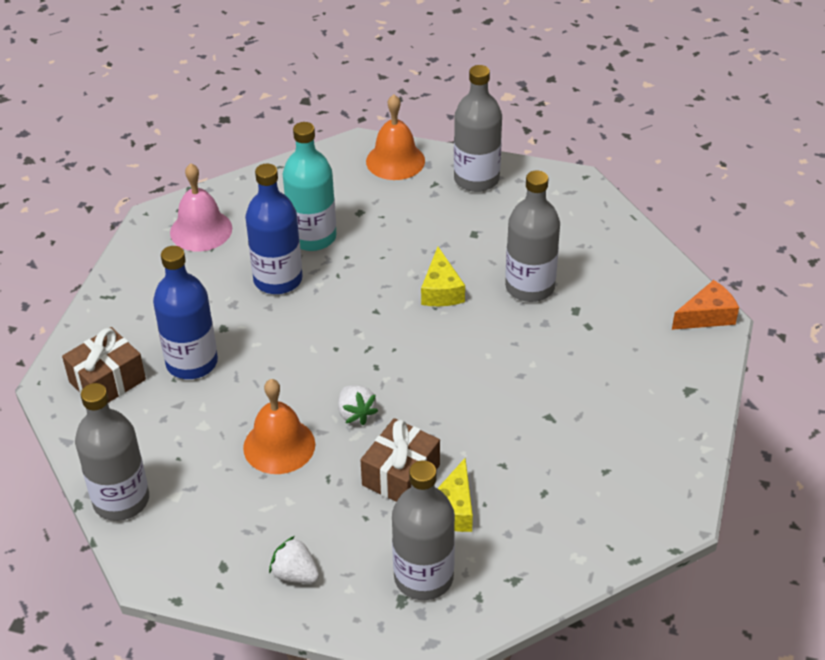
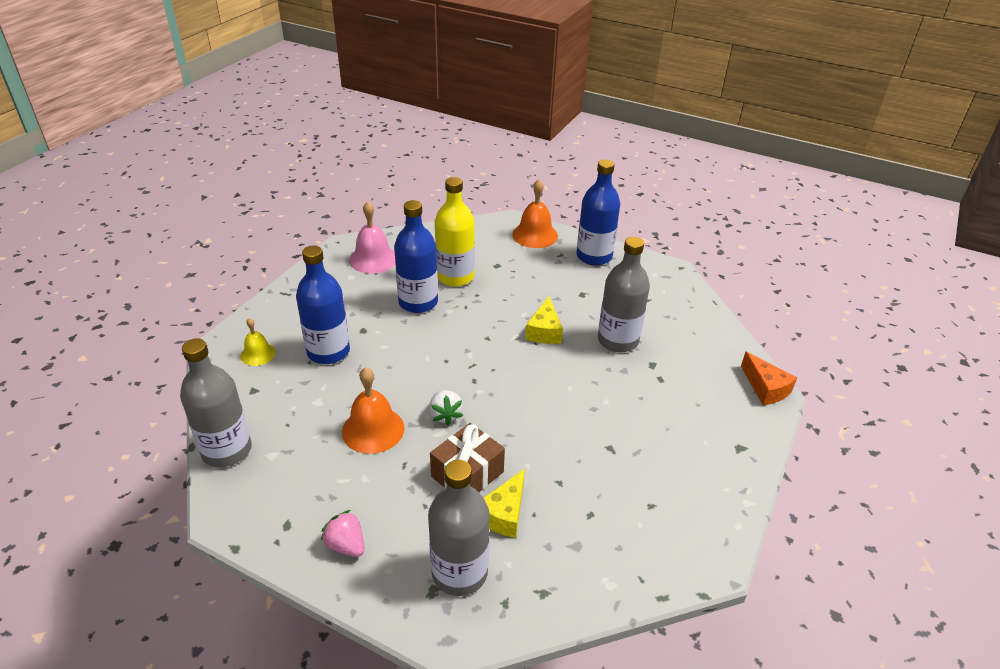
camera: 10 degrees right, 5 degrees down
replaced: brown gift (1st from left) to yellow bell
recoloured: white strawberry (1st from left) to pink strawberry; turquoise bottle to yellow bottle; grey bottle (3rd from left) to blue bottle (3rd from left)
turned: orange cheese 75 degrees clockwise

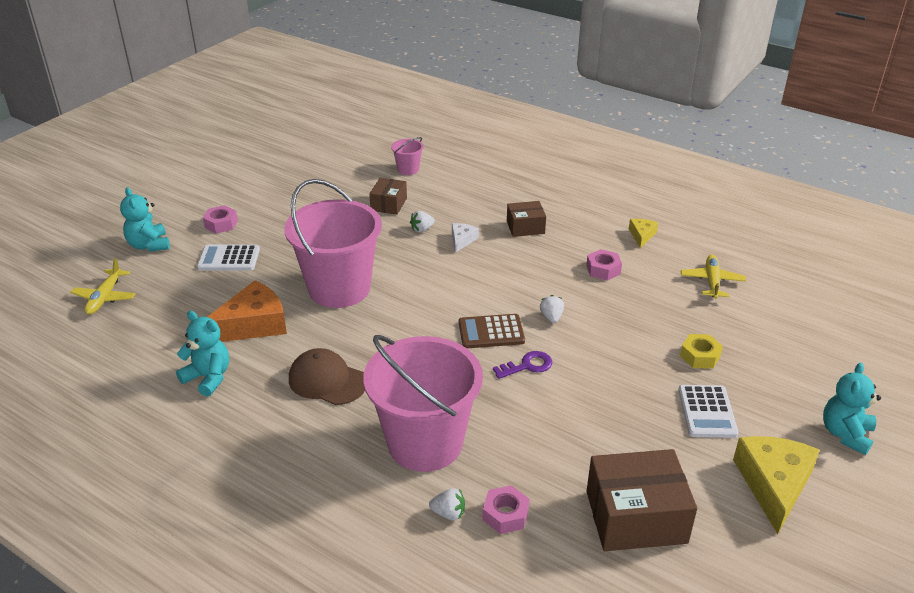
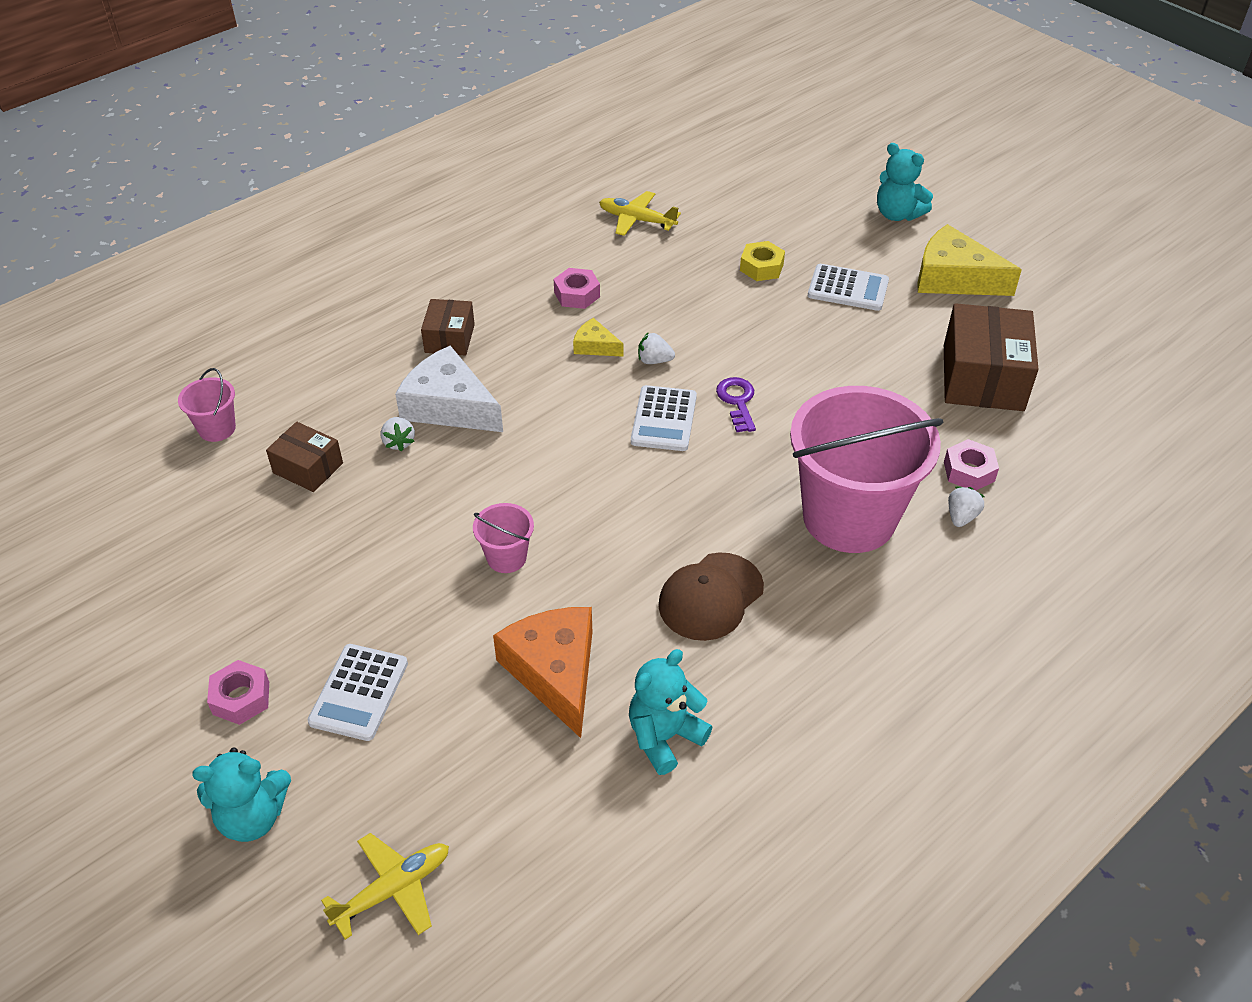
camera: 75 degrees left, 10 degrees up
moved: yellow cheese (1st from left)
recoloured: brown calculator to white calculator (2nd from left)
turned: yellow plane (1st from left) 60 degrees counterclockwise
resized: pink bucket (1st from left in the first image) x0.42; white cheese x2.01

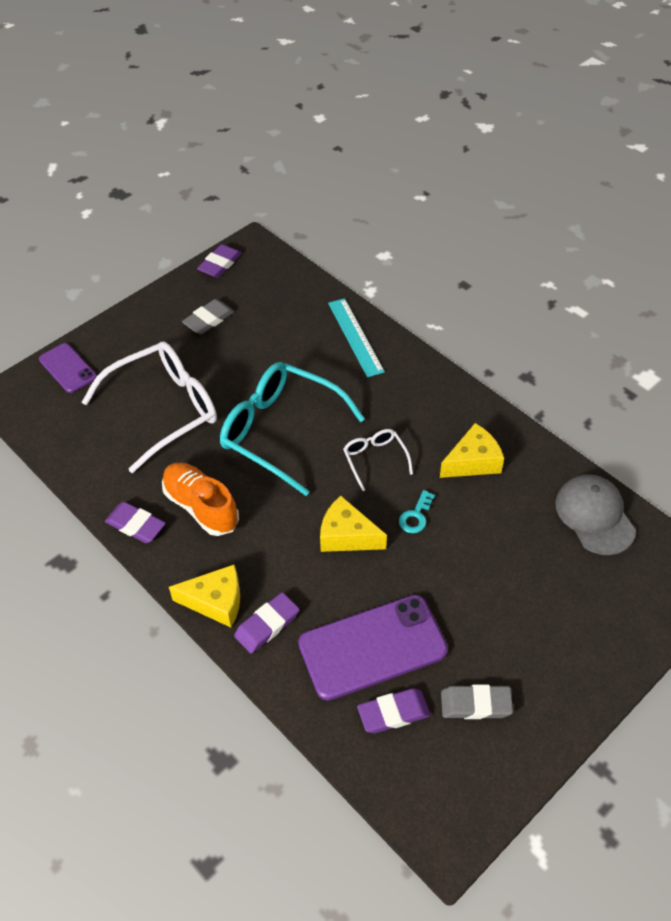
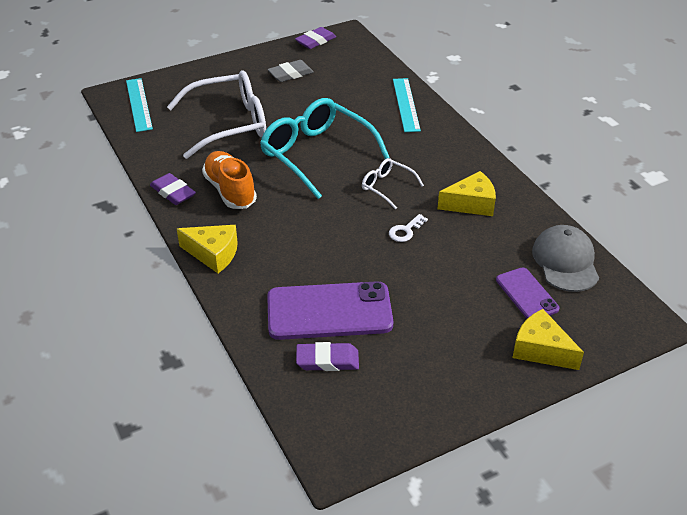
camera: 15 degrees right, 10 degrees down
removed: purple eraser (3rd from left); grey eraser (2nd from left)
added: turquoise ruler (1st from left)
moved: purple phone (1st from left in the first image) to purple phone (2nd from left); yellow cheese (2nd from left in the first image) to yellow cheese (3rd from left)
recoloured: turquoise key to white key
turned: white glasses (2nd from left) 45 degrees counterclockwise

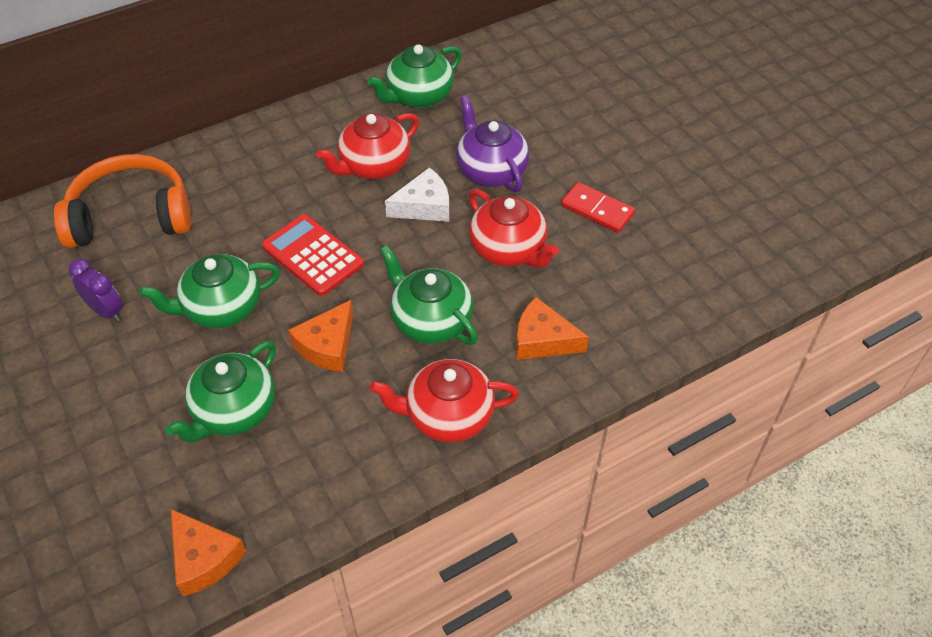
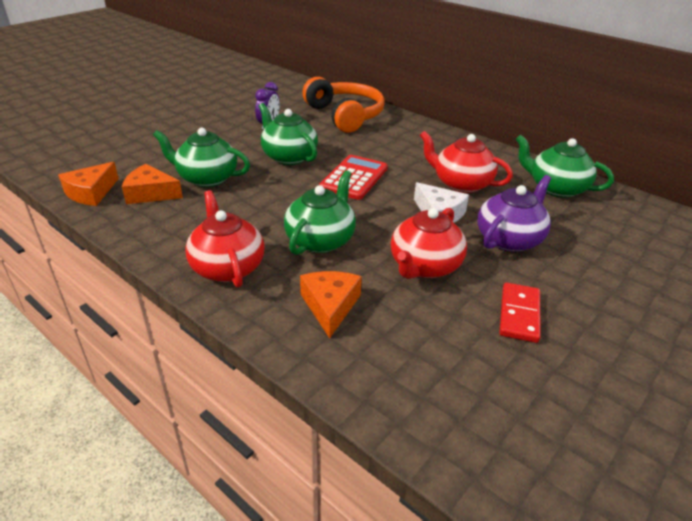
camera: 70 degrees right, 15 degrees down
moved: orange cheese (2nd from left)

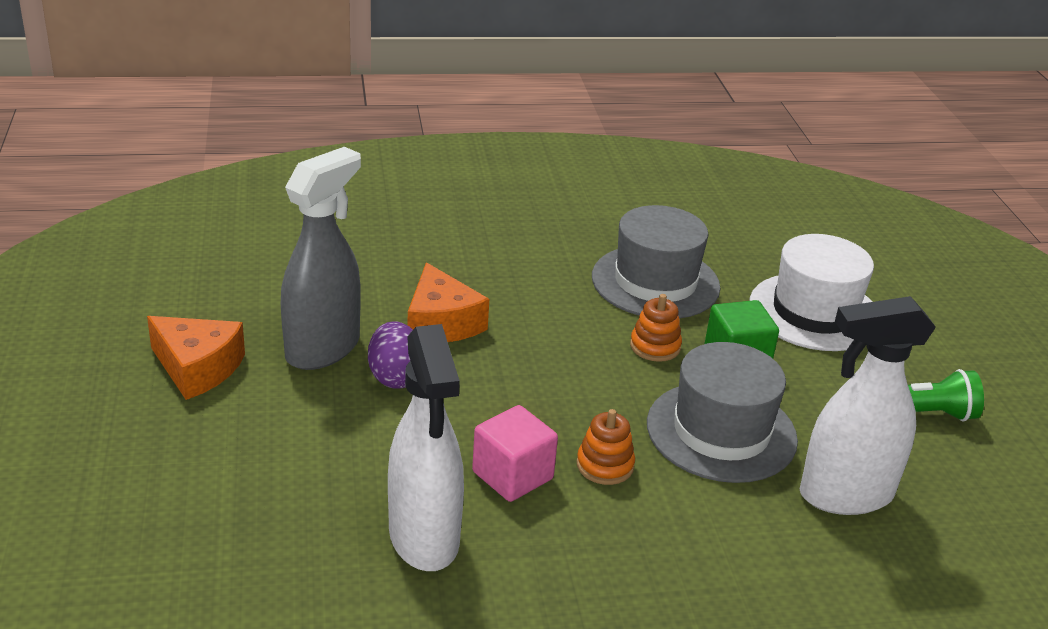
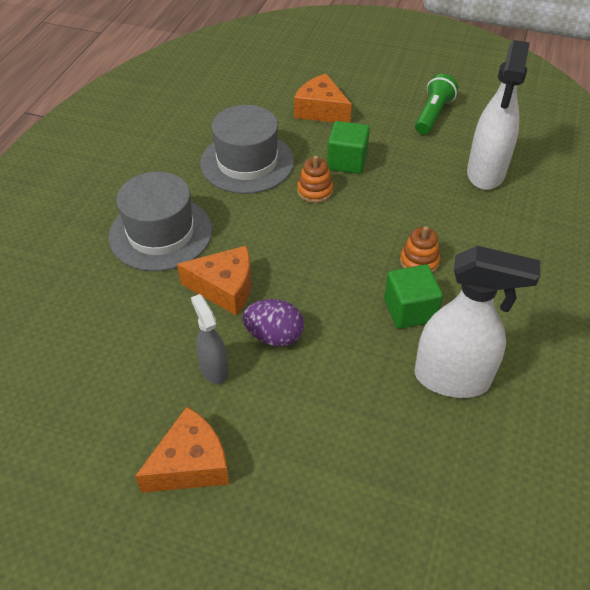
camera: 60 degrees left, 15 degrees up
moved: grey hat (2nd from left in the first image) to grey hat (1st from left)
replaced: white hat to orange cheese (3rd from left)
recoloured: pink cube to green cube (2nd from left)
resized: grey spray bottle x0.54

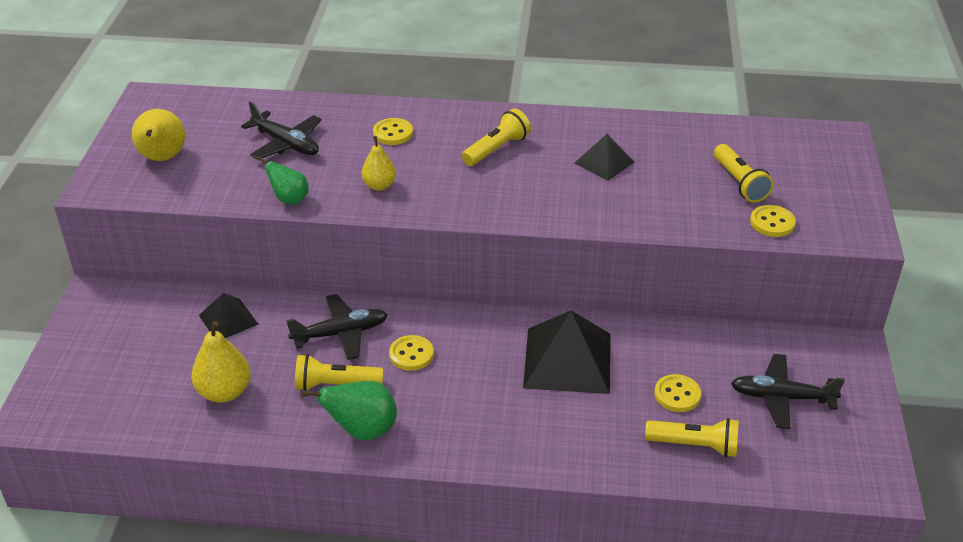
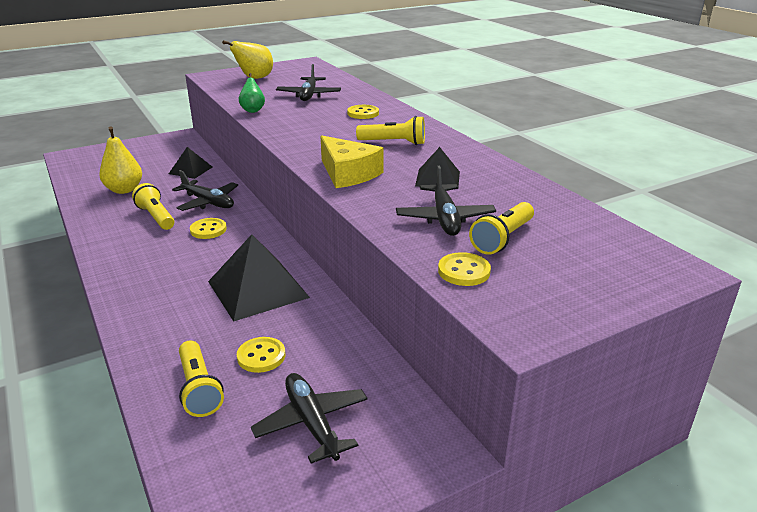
camera: 55 degrees right, 10 degrees down
removed: green pear (2nd from left); yellow pear (3rd from left)
added: yellow cheese; black plane (4th from left)

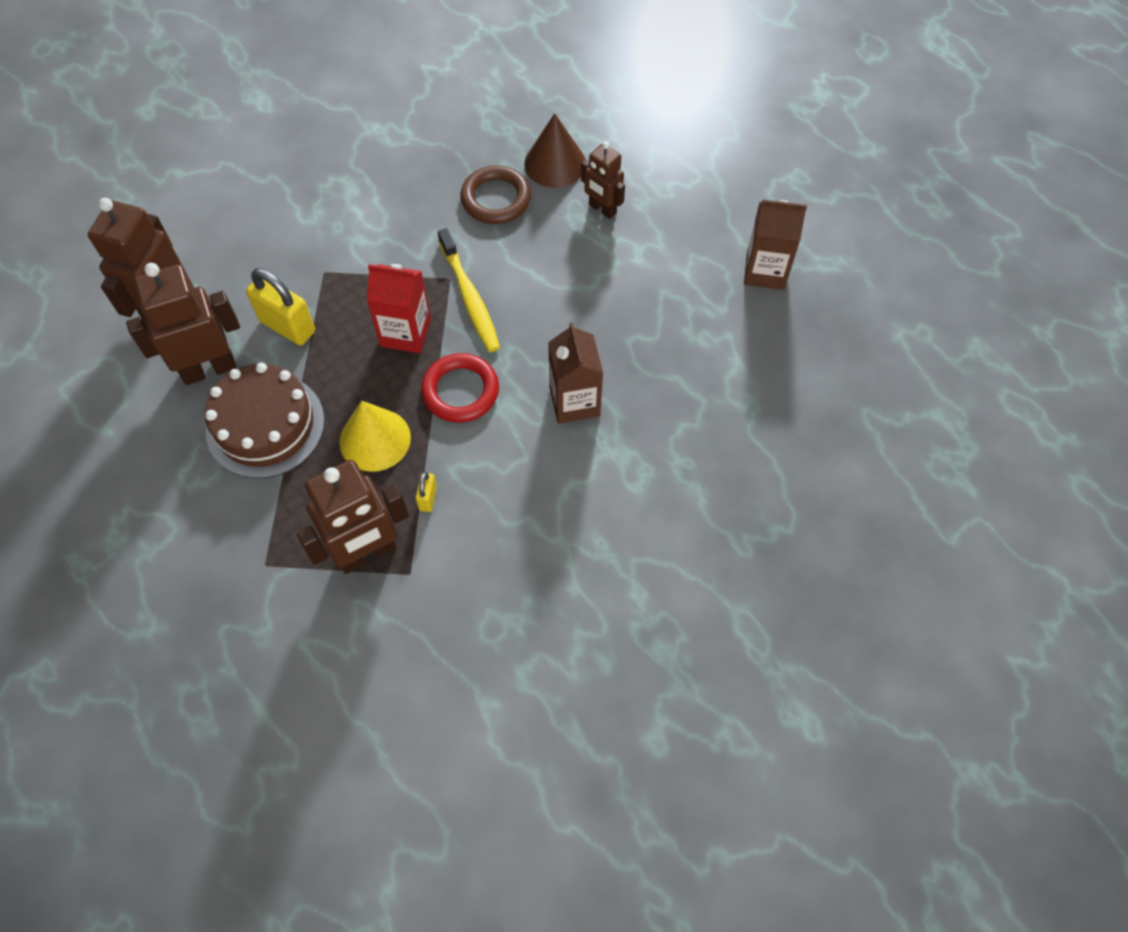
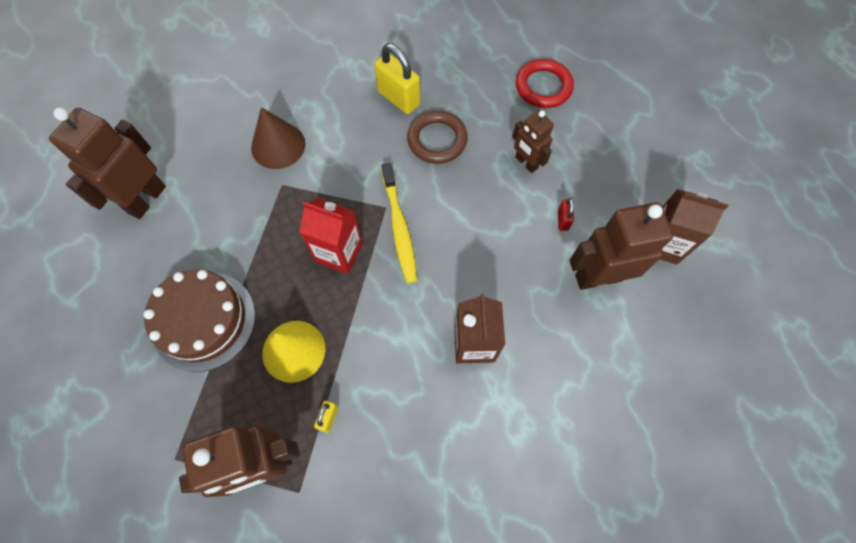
camera: 10 degrees right, 5 degrees up
added: red padlock
moved: brown robot (2nd from left in the first image) to brown robot (4th from left); yellow padlock (1st from left in the first image) to yellow padlock (2nd from left); red ring; brown cone

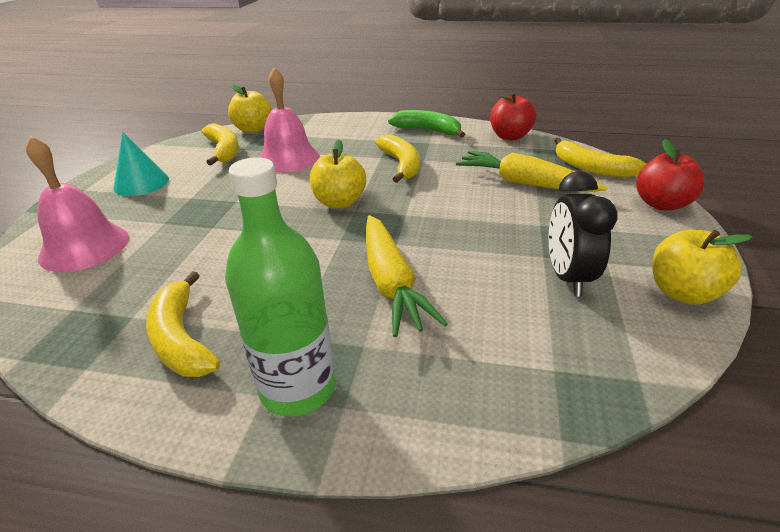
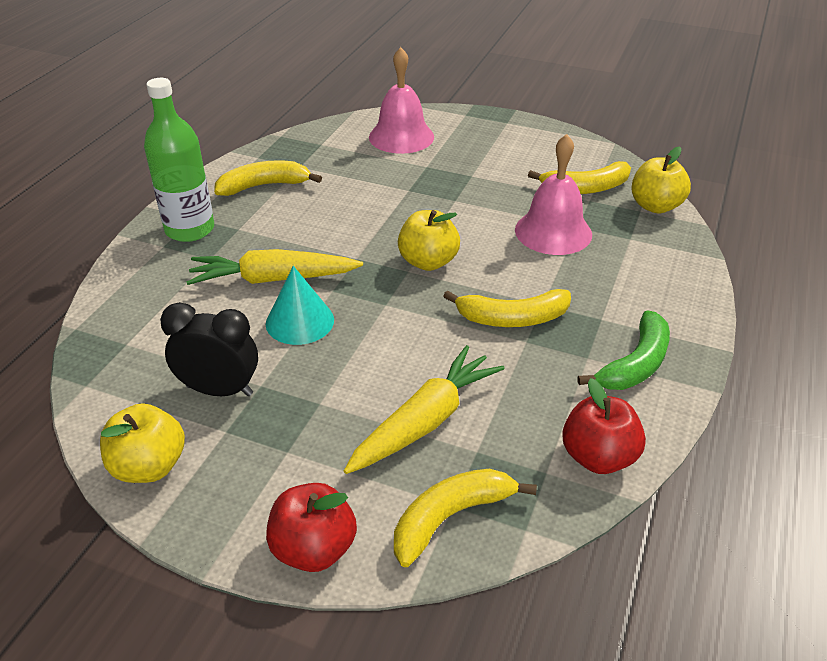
camera: 100 degrees right, 5 degrees up
moved: turquoise cone

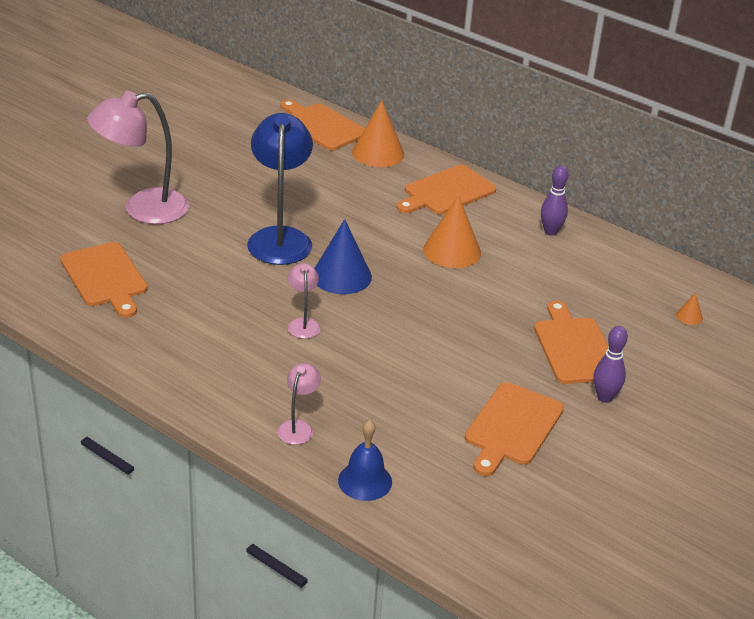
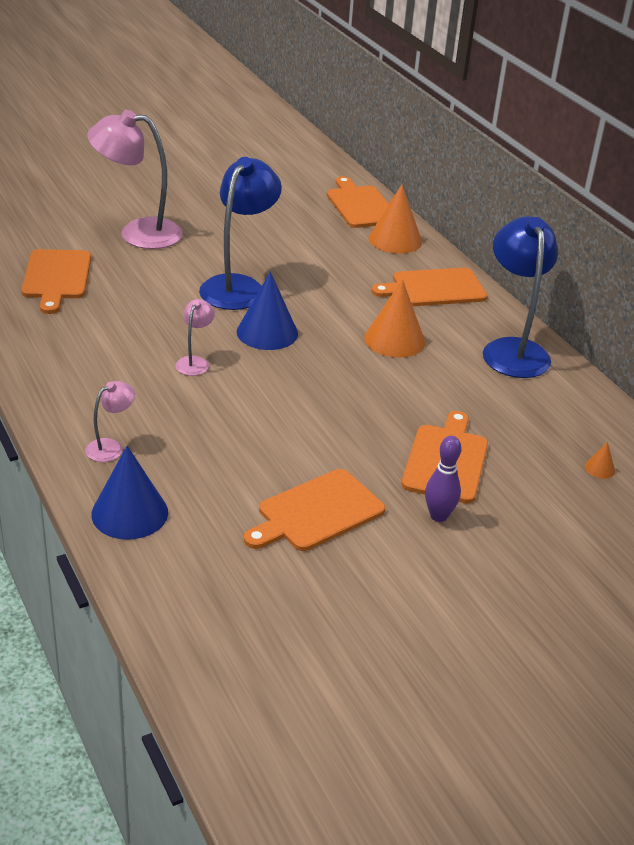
camera: 25 degrees right, 0 degrees up
replaced: blue bell to blue cone (1st from left); purple bowling pin (1st from left) to blue lamp (2nd from left)

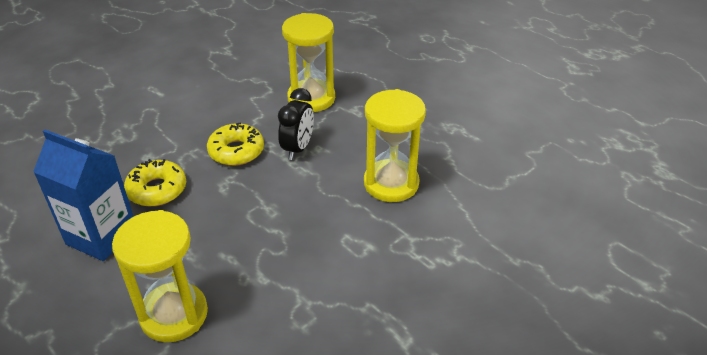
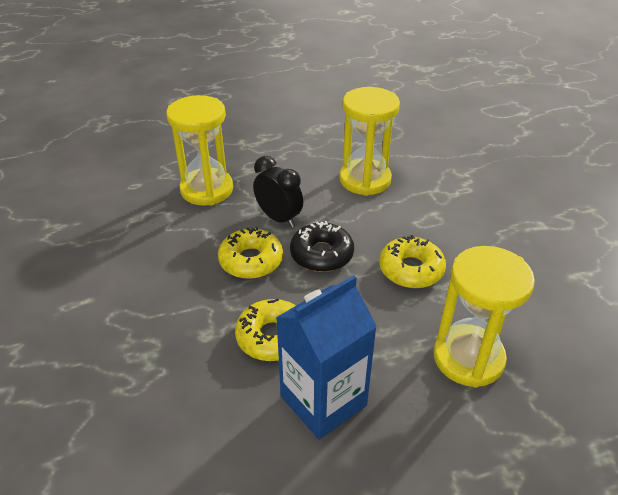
camera: 65 degrees left, 0 degrees up
added: black donut; yellow donut (3rd from left)

